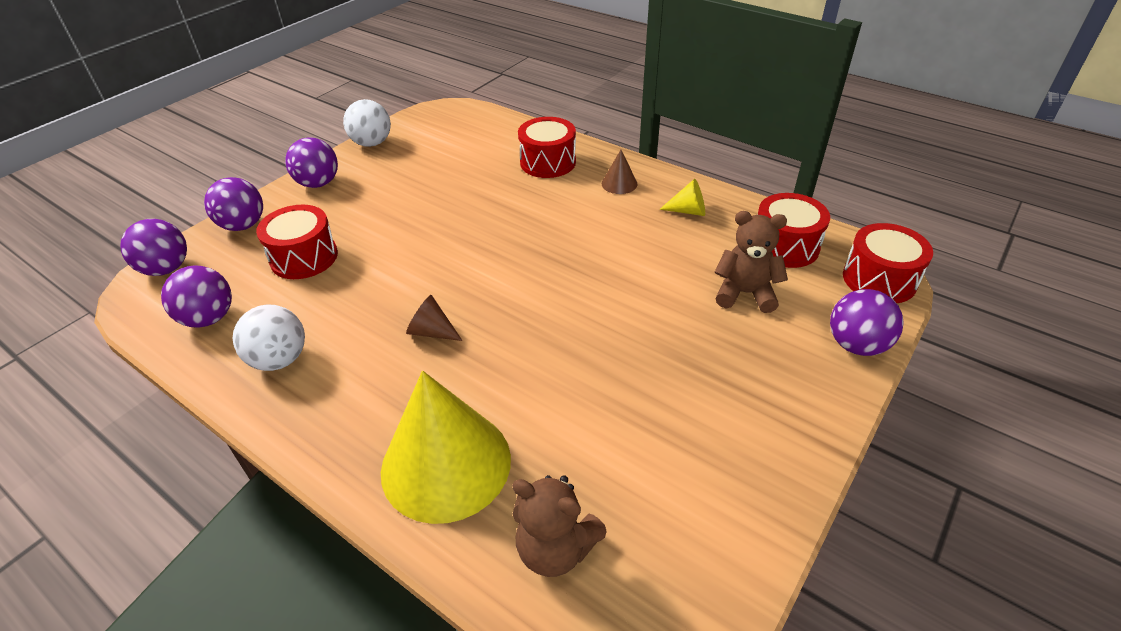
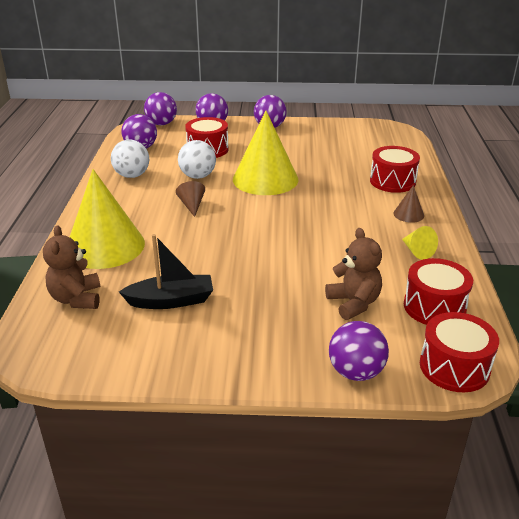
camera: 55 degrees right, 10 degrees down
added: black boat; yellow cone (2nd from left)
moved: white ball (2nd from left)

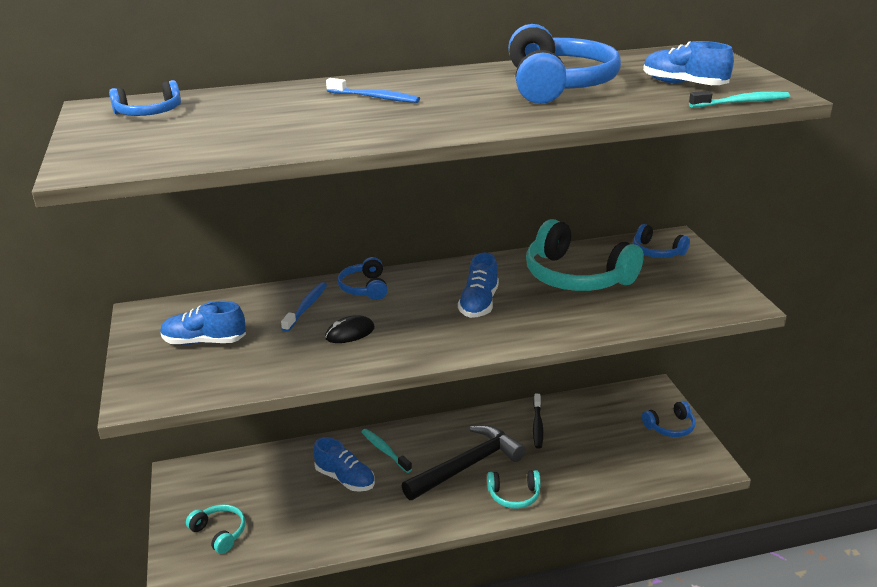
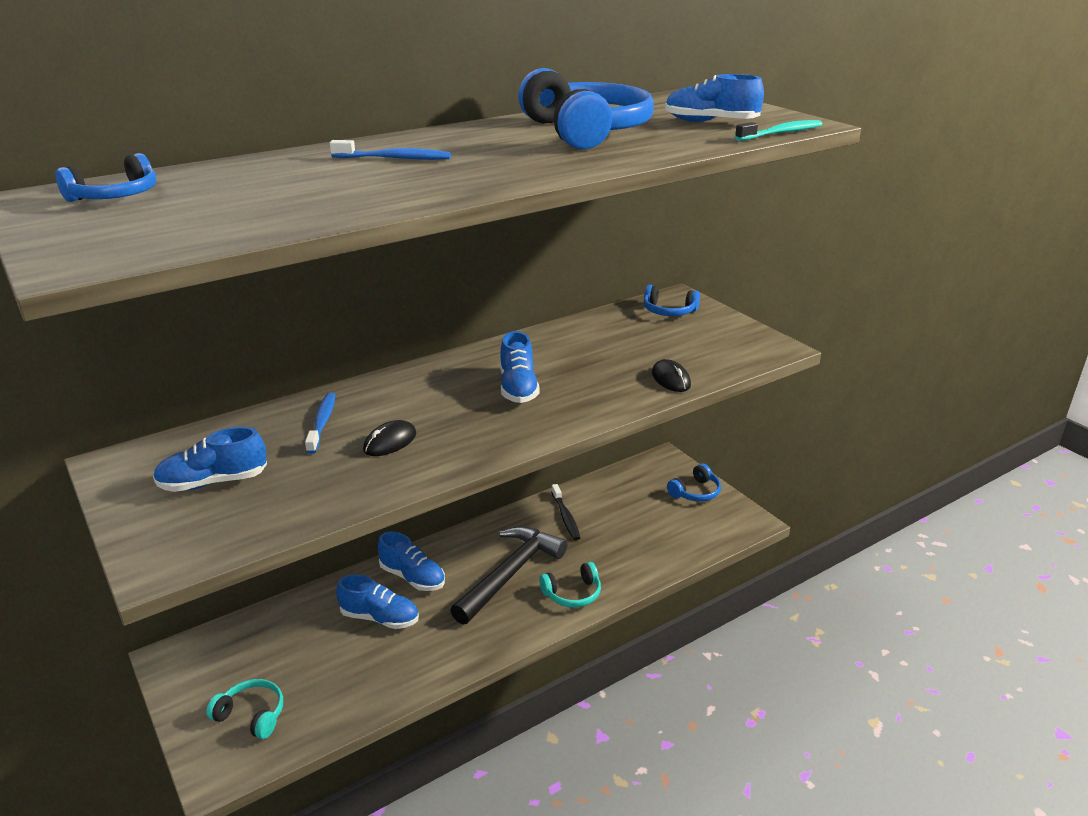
camera: 20 degrees left, 0 degrees up
removed: blue headphones (2nd from left); turquoise headphones (3rd from left)
added: black mouse (2nd from left)
replaced: turquoise toothbrush (1st from left) to blue shoe (3rd from left)

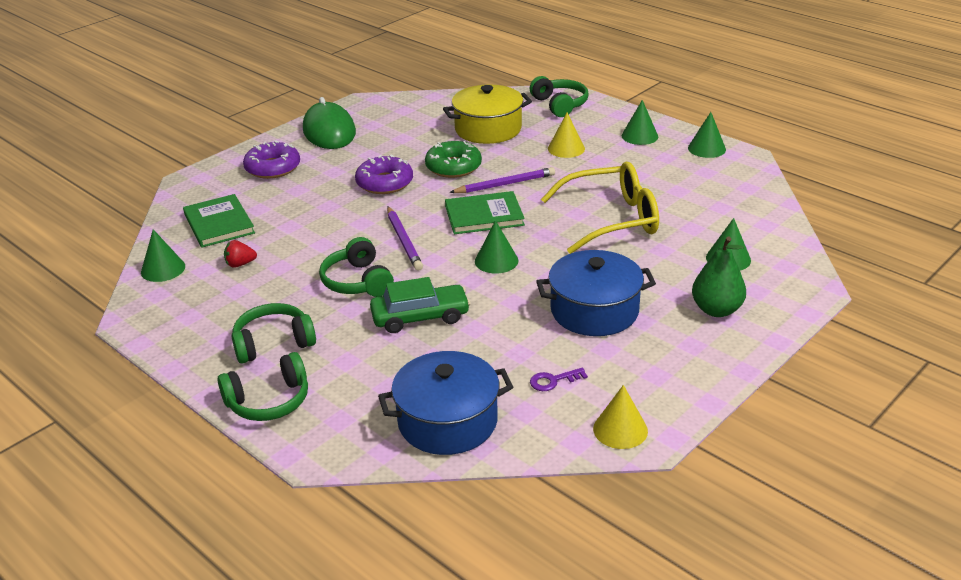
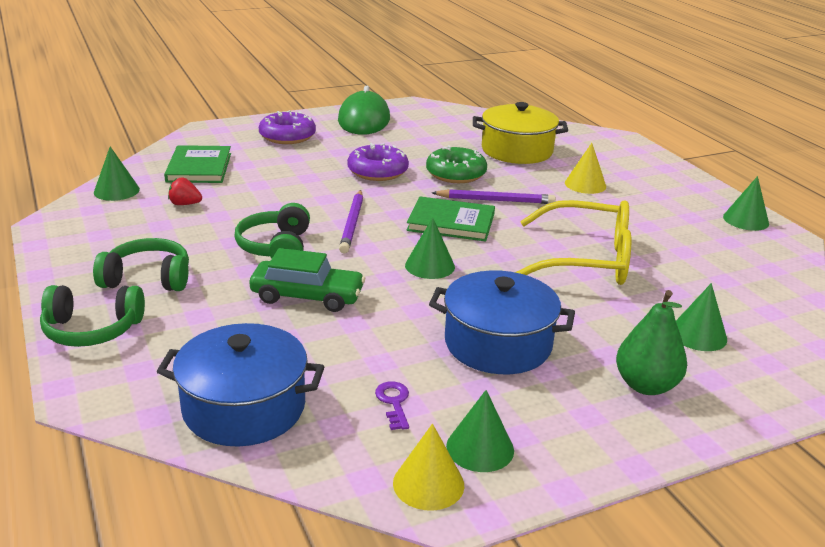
camera: 20 degrees right, 5 degrees down
removed: green headphones (4th from left)
moved: green cone (3rd from left)
turned: purple key 75 degrees clockwise

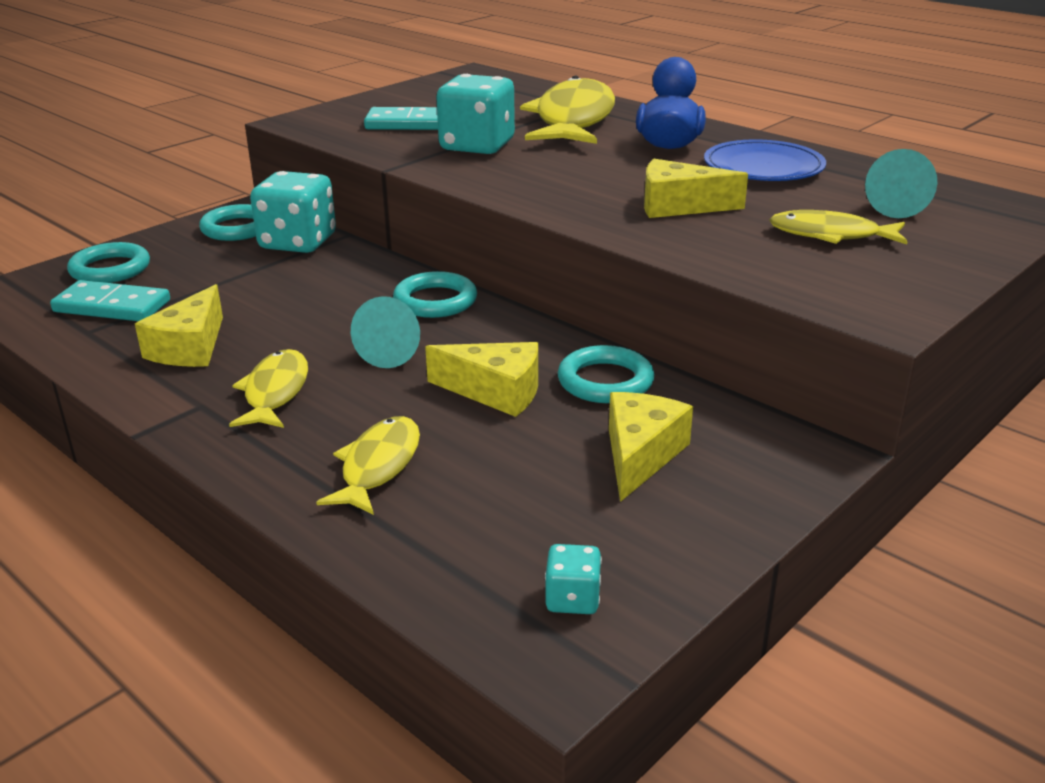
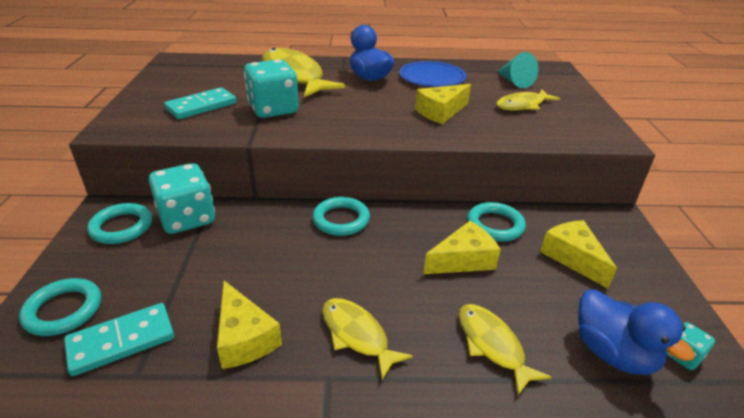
camera: 45 degrees left, 5 degrees up
removed: turquoise cone (1st from left)
added: blue duck (2nd from left)

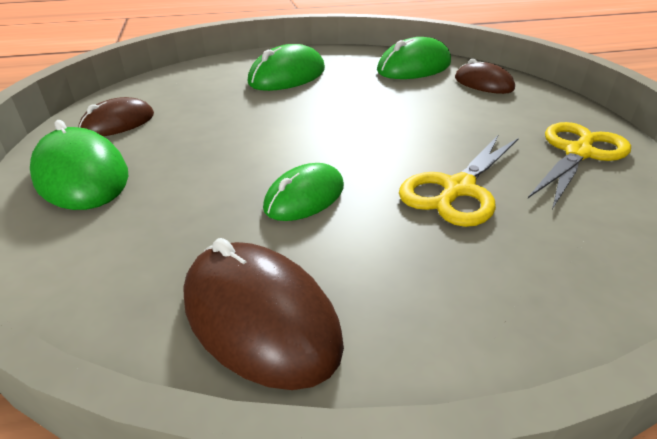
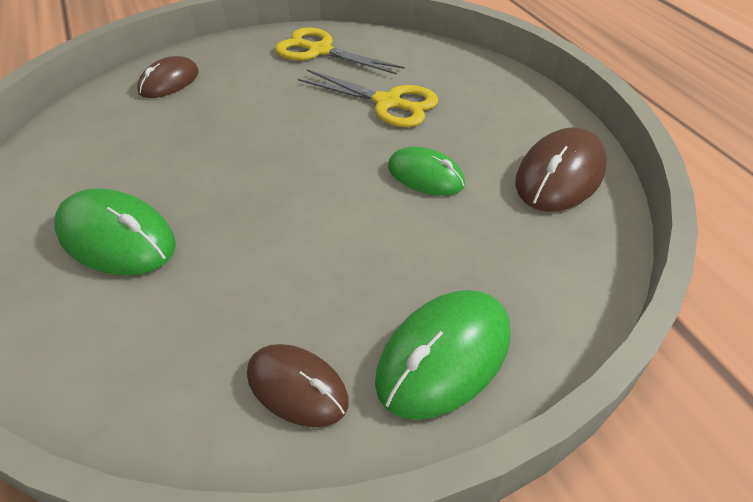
camera: 100 degrees left, 10 degrees up
removed: green mouse (4th from left)

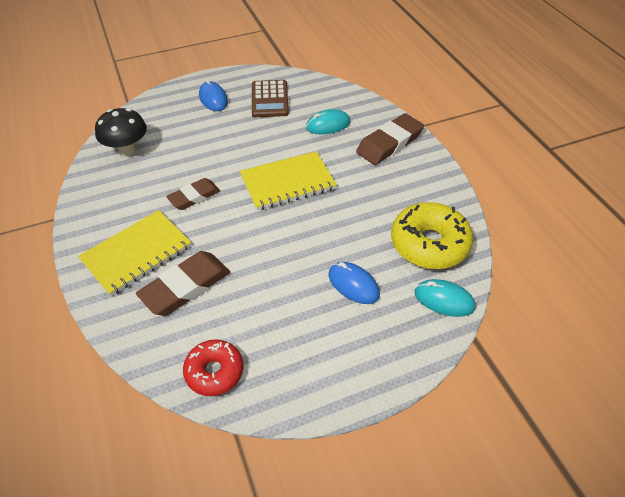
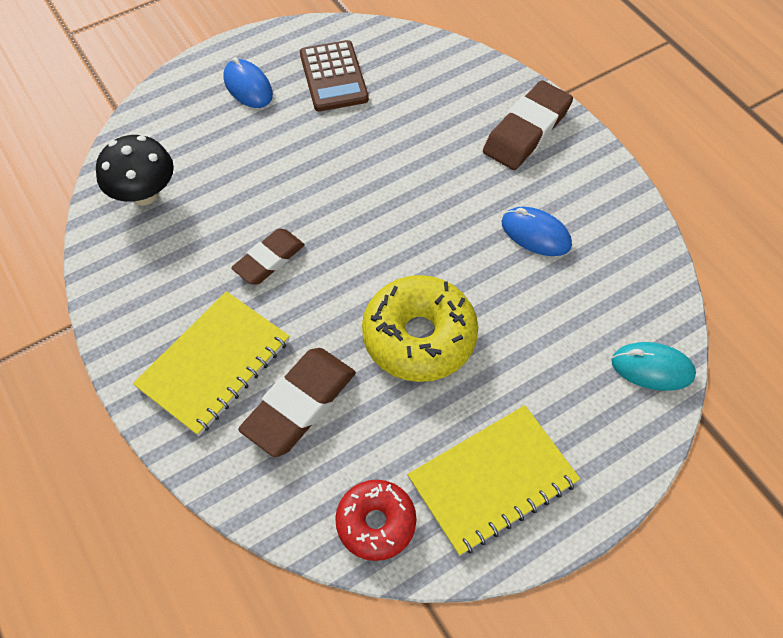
camera: 10 degrees left, 10 degrees up
removed: turquoise mouse (1st from left)
moved: yellow notebook (2nd from left); blue mouse (2nd from left); yellow donut

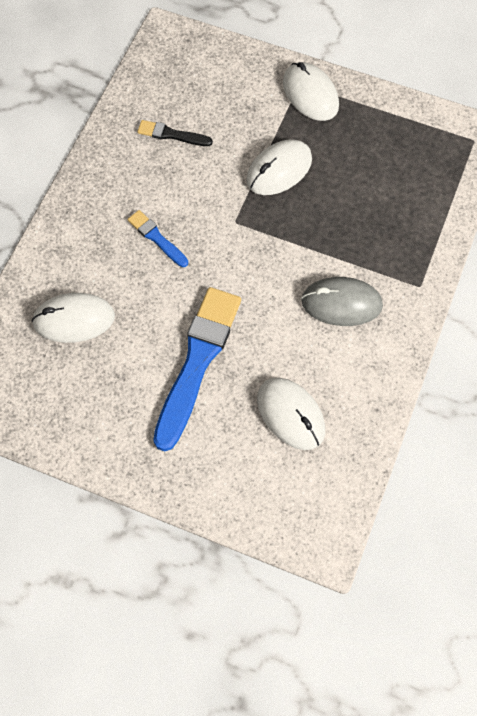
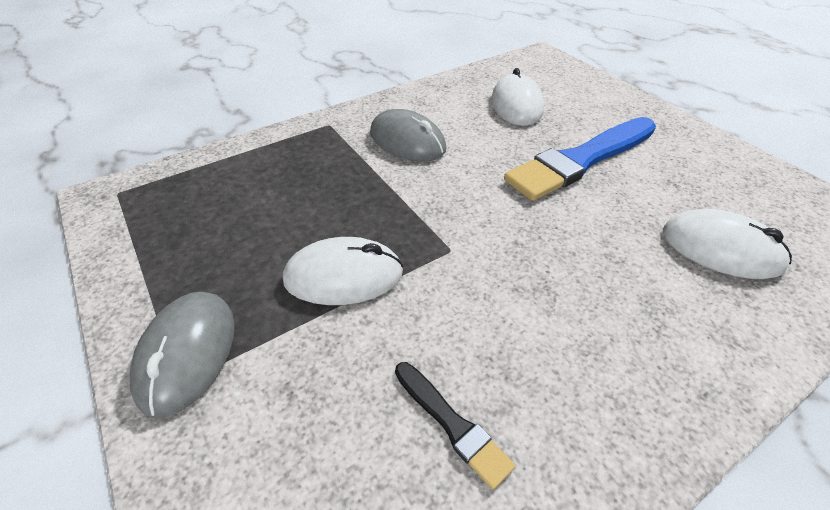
camera: 145 degrees left, 20 degrees down
removed: blue brush (1st from left)
recoloured: white mouse (4th from left) to grey mouse (1st from left)

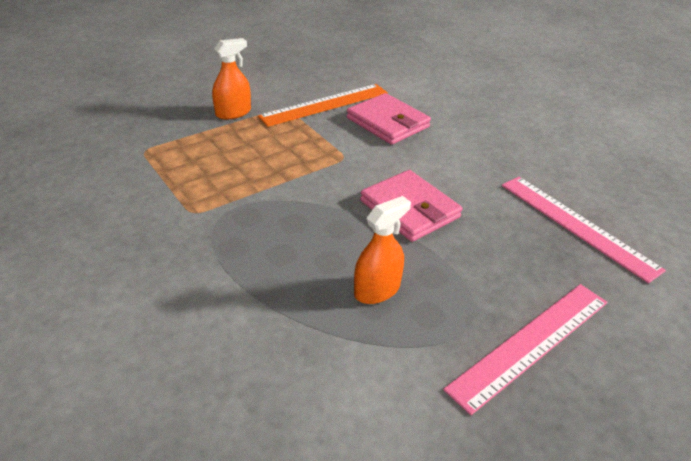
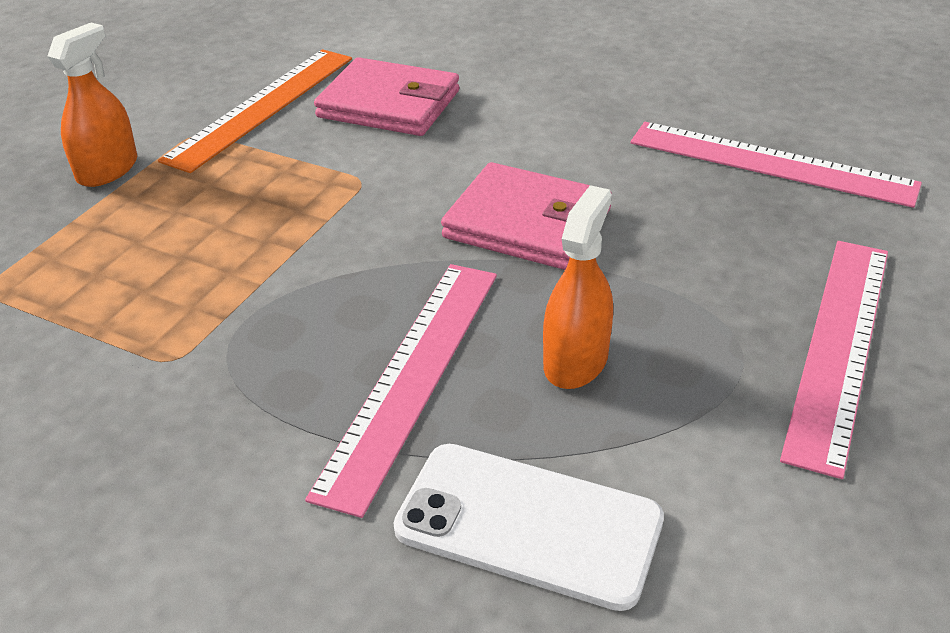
camera: 25 degrees left, 0 degrees up
added: pink ruler (1st from left); white phone

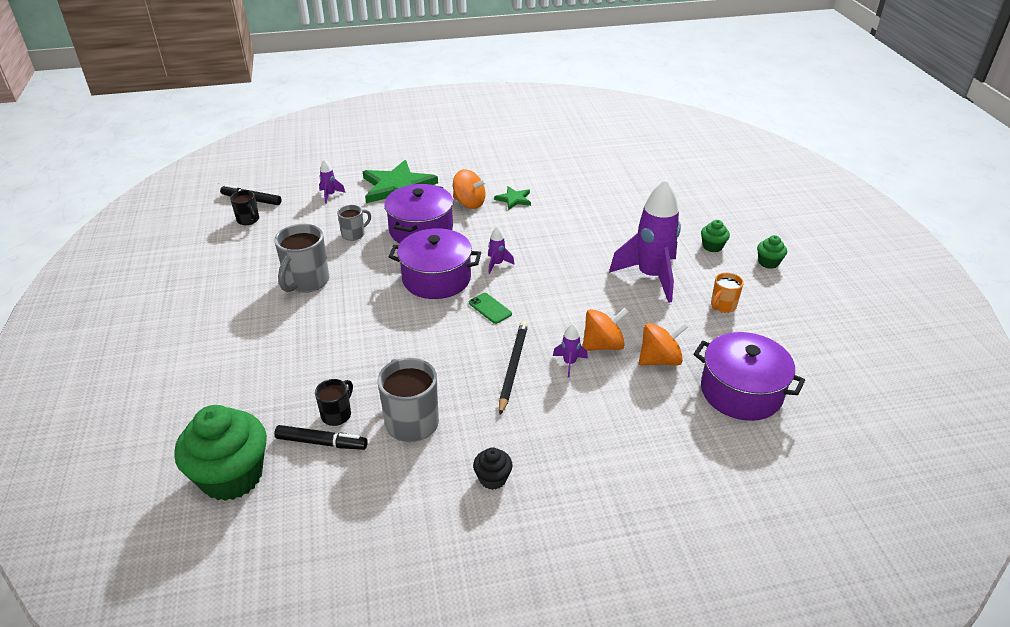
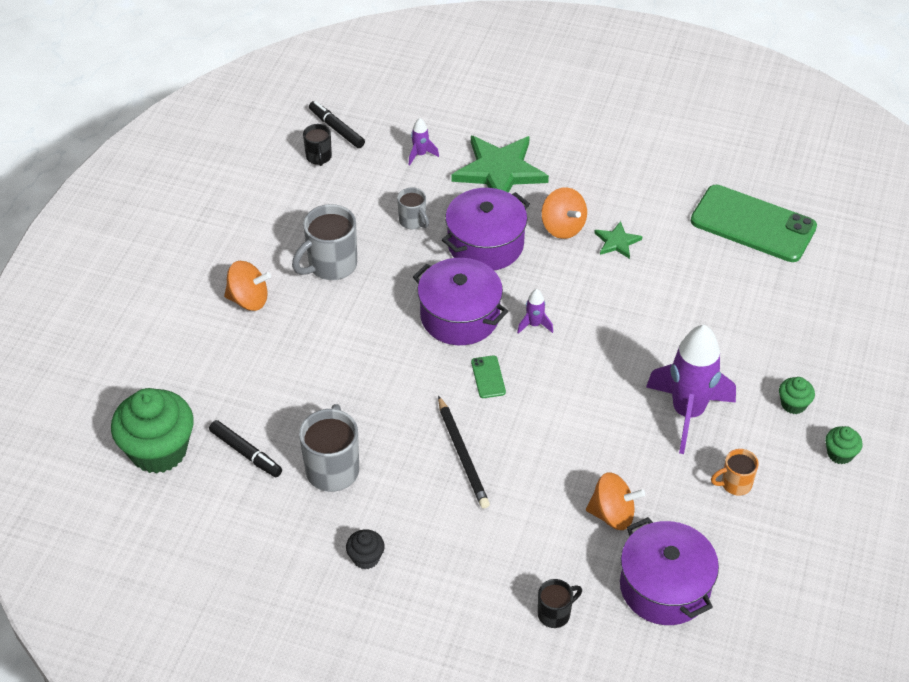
camera: 30 degrees right, 10 degrees up
removed: purple rocket (3rd from left)
added: green phone (2nd from left)
moved: black mug (2nd from left); orange spinning top (2nd from left in the first image) to orange spinning top (1st from left)
turned: grey mug (2nd from left in the first image) 60 degrees clockwise; black pencil 120 degrees clockwise

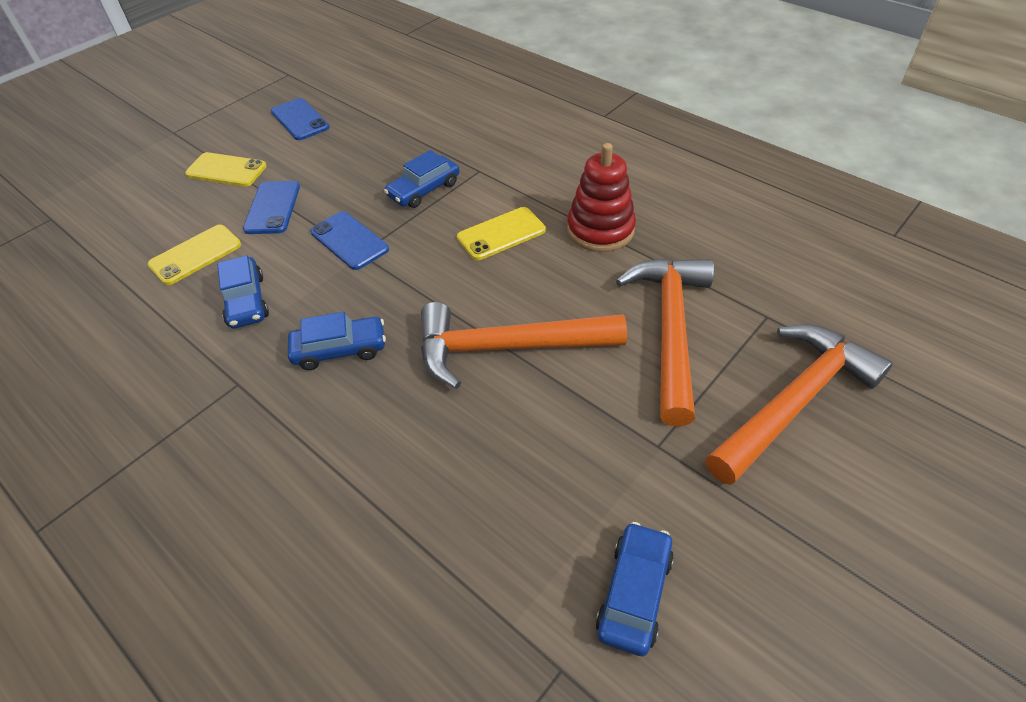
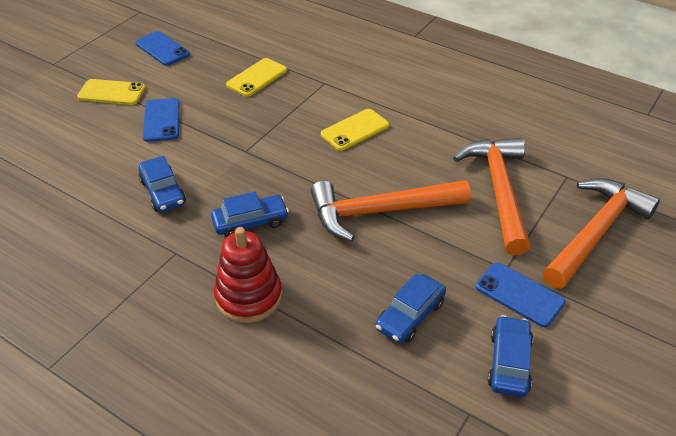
camera: 10 degrees left, 5 degrees down
moved: yellow phone (1st from left in the first image) to yellow phone (2nd from left); blue phone (3rd from left); blue car (3rd from left); red stacking toy

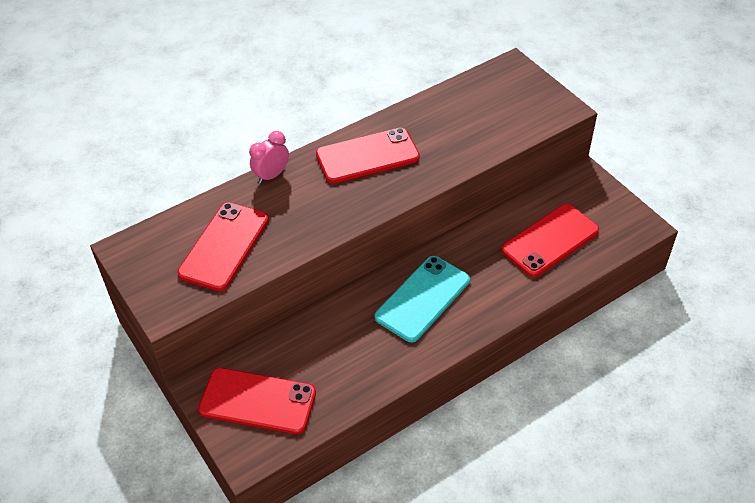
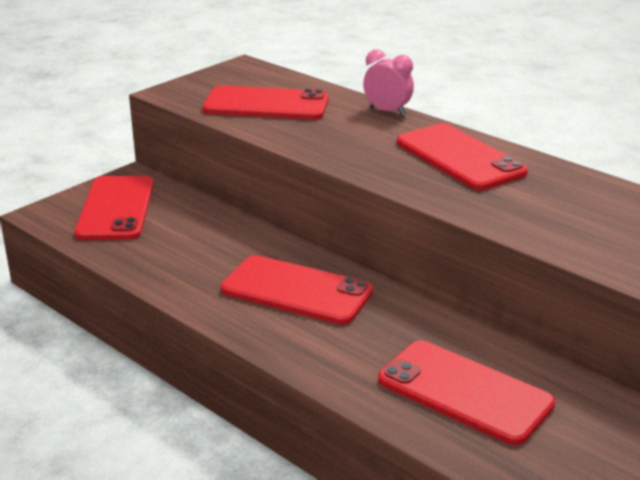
camera: 75 degrees right, 20 degrees down
recoloured: turquoise phone to red phone (3rd from left)

